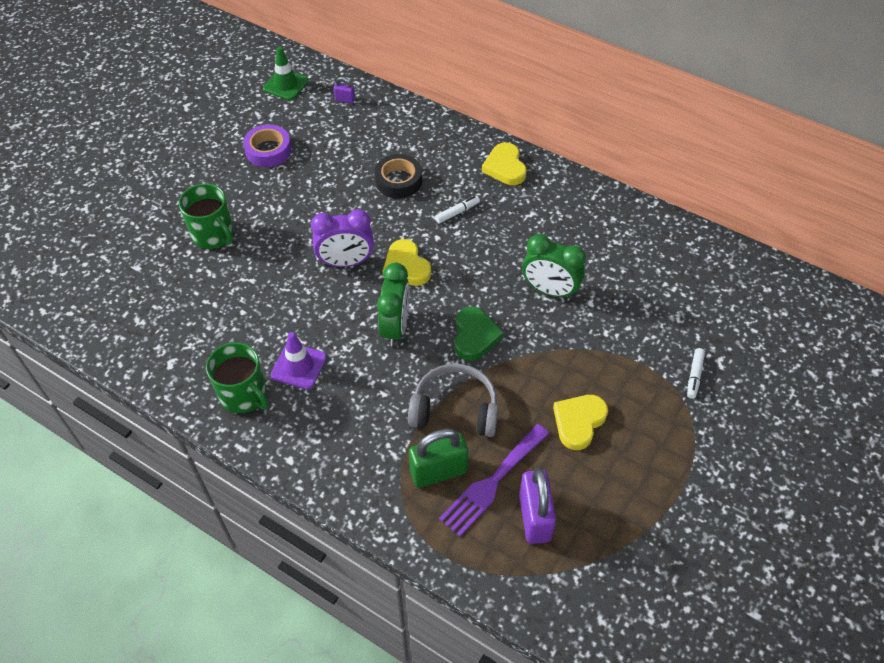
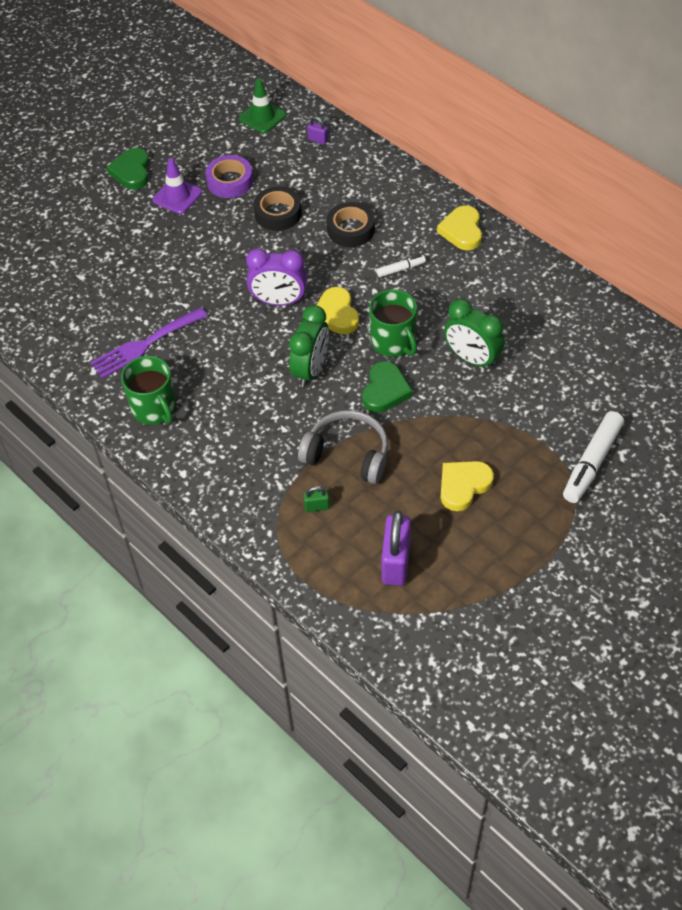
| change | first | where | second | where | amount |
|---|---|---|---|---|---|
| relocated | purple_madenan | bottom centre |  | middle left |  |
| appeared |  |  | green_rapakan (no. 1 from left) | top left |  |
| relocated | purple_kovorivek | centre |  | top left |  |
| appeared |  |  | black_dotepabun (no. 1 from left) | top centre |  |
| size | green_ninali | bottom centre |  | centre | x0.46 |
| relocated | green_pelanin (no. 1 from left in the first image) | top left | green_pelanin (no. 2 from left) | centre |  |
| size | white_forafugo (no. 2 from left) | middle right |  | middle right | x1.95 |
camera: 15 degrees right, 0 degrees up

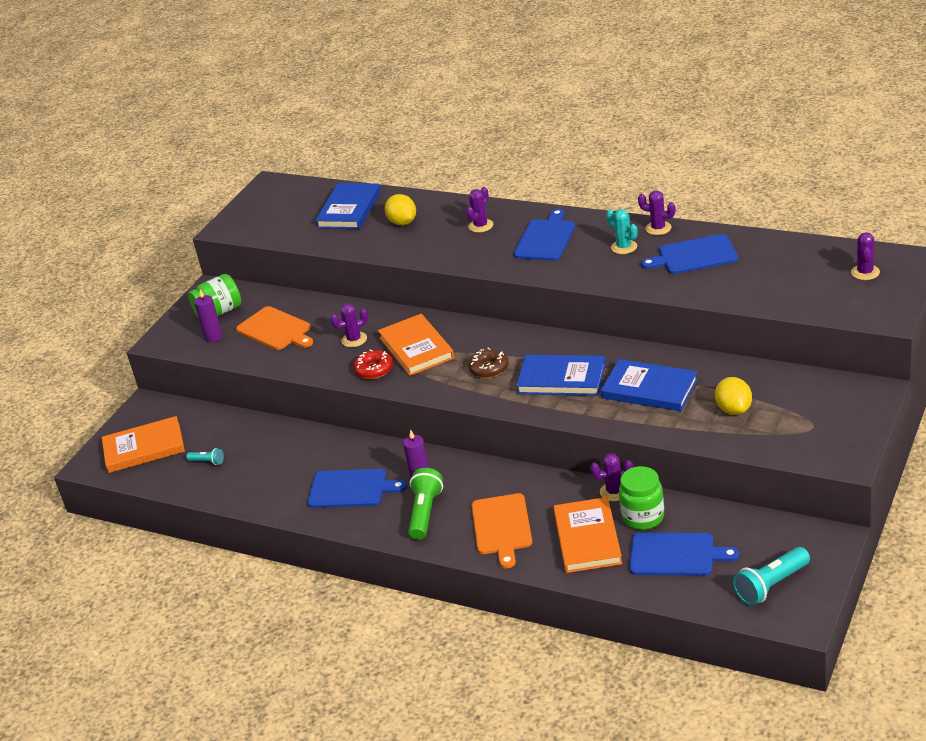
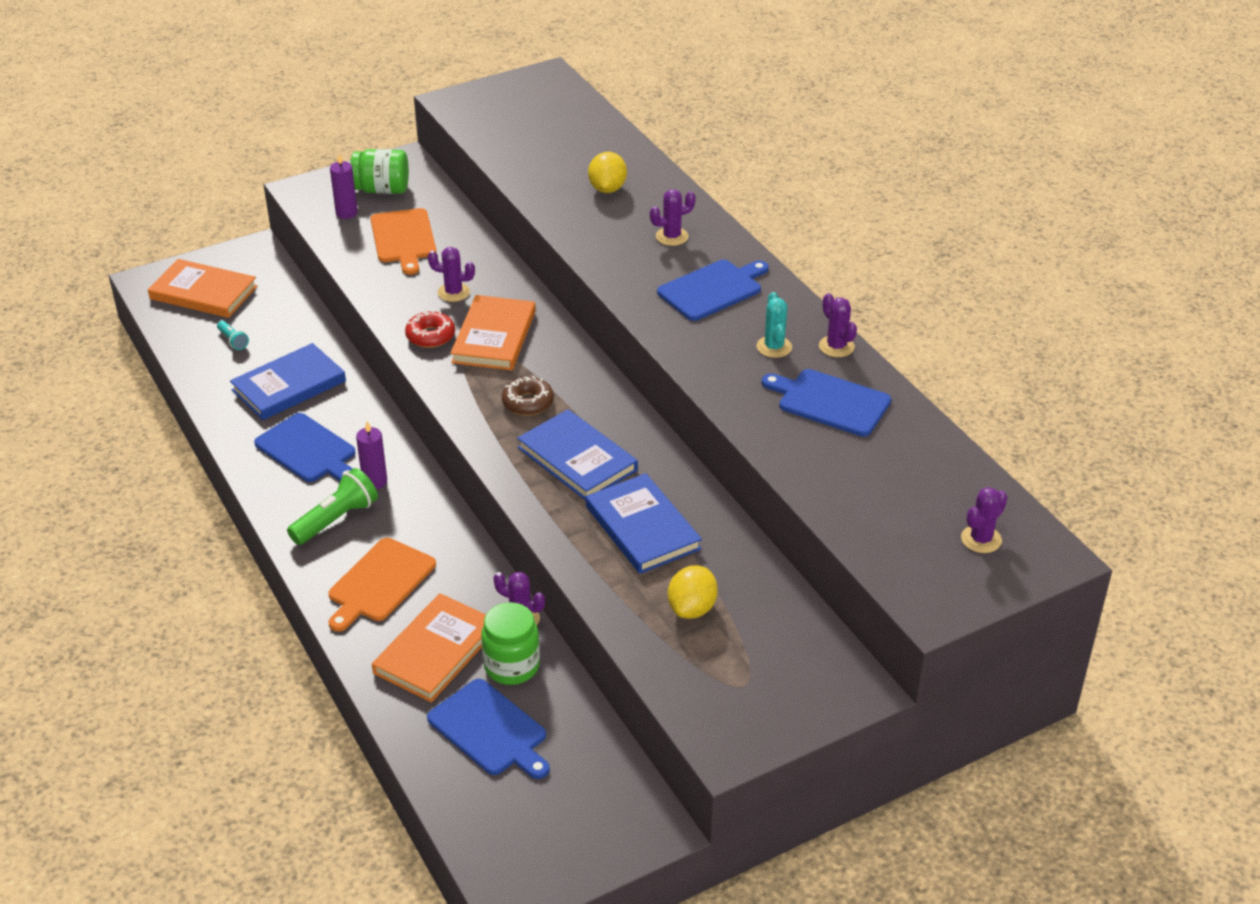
| change | first | where | second | where | amount |
|---|---|---|---|---|---|
| relocated | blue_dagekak (no. 1 from left) | top centre |  | middle left |  |
| missing | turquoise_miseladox (no. 2 from left) | bottom right |  |  |  |
camera: 30 degrees right, 5 degrees up

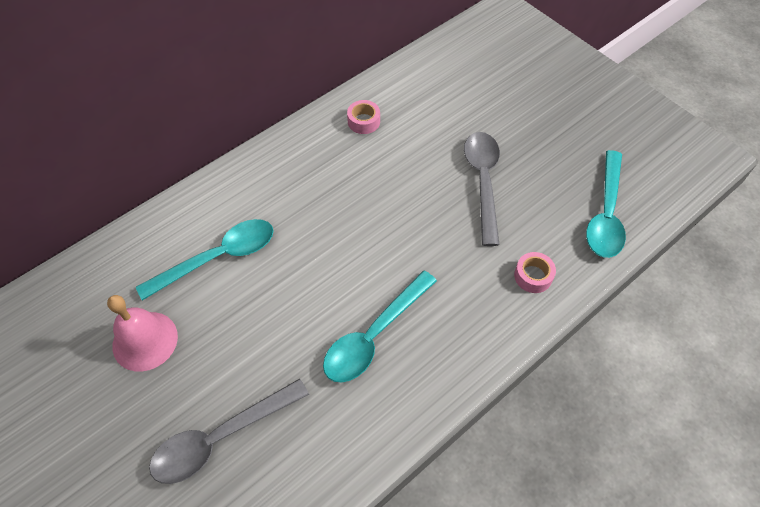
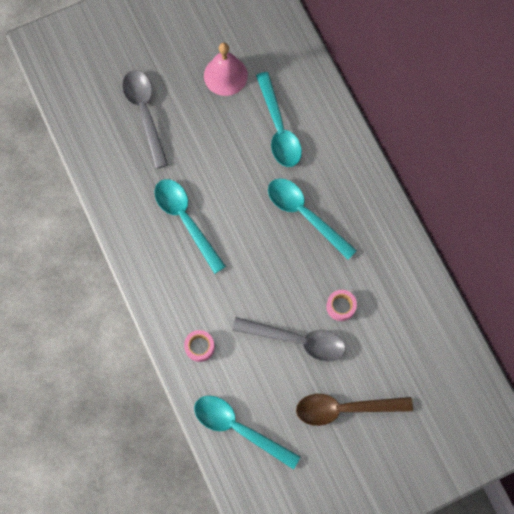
| change | first | where | second | where | amount |
|---|---|---|---|---|---|
| appeared |  |  | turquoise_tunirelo (no. 4 from left) | centre |  |
| appeared |  |  | brown_tunirelo | bottom right |  |
| relocated | pink_dotepabun (no. 1 from left in the first image) | top centre | pink_dotepabun (no. 2 from left) | centre |  |
camera: 105 degrees right, 15 degrees up

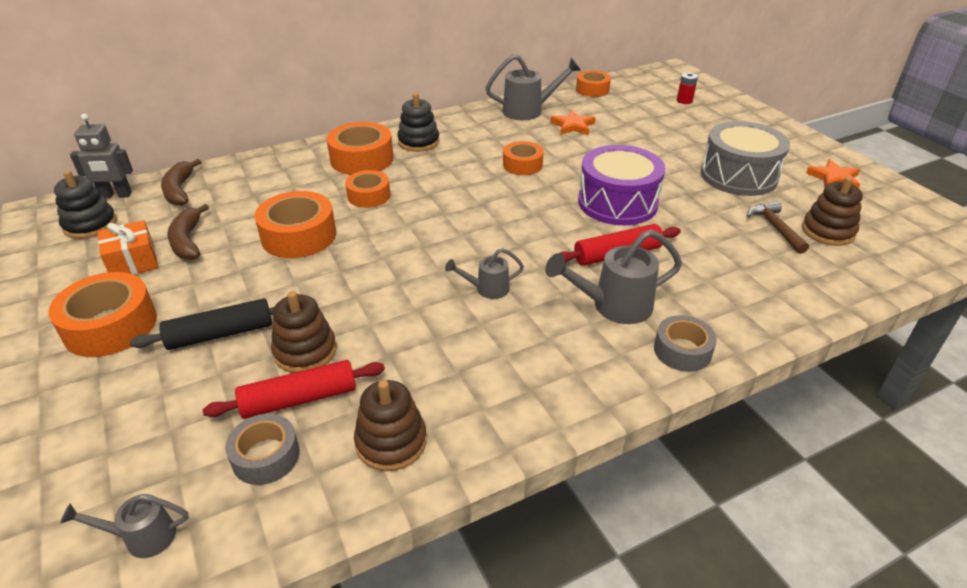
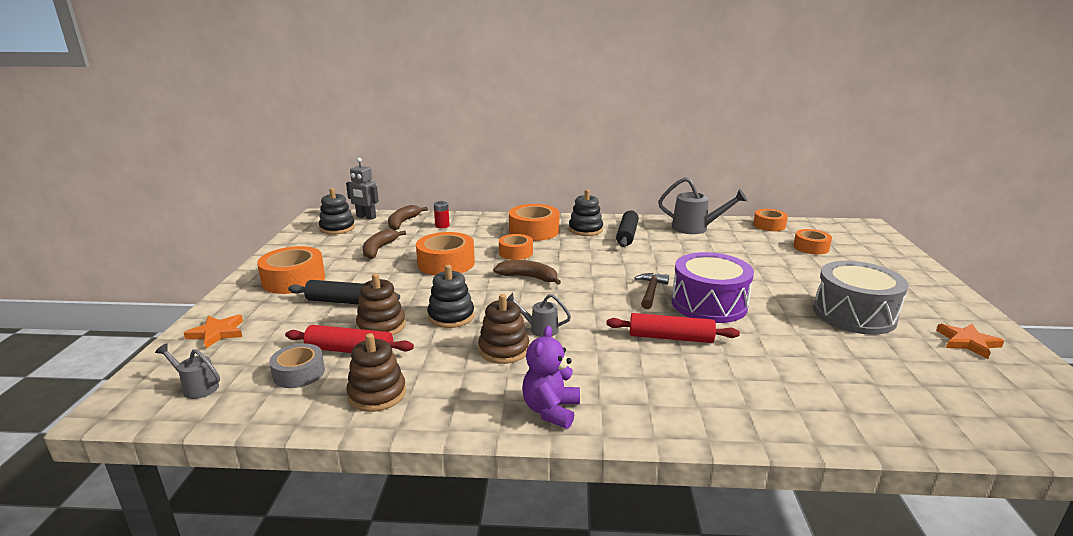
| change | first | where | second | where | amount |
|---|---|---|---|---|---|
| relocated | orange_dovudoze (no. 1 from left) | top centre |  | middle left |  |
| appeared |  |  | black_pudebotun (no. 2 from left) | centre |  |
| relocated | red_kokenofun | top right |  | centre |  |
| relocated | brown_pudebotun (no. 3 from left) | middle right |  | centre |  |
| appeared |  |  | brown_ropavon (no. 3 from left) | centre |  |
| appeared |  |  | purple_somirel | bottom centre |  |
| appeared |  |  | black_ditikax (no. 2 from left) | centre |  |
| relocated | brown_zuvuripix | middle right |  | centre |  |
| relocated | orange_dotepabun (no. 5 from left in the first image) | top centre | orange_dotepabun (no. 6 from left) | middle right |  |
| missing | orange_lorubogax | middle left |  |  |  |
| missing | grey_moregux (no. 4 from left) | centre |  |  |  |
| missing | grey_dotepabun (no. 2 from left) | middle right |  |  |  |
camera: 30 degrees right, 15 degrees down

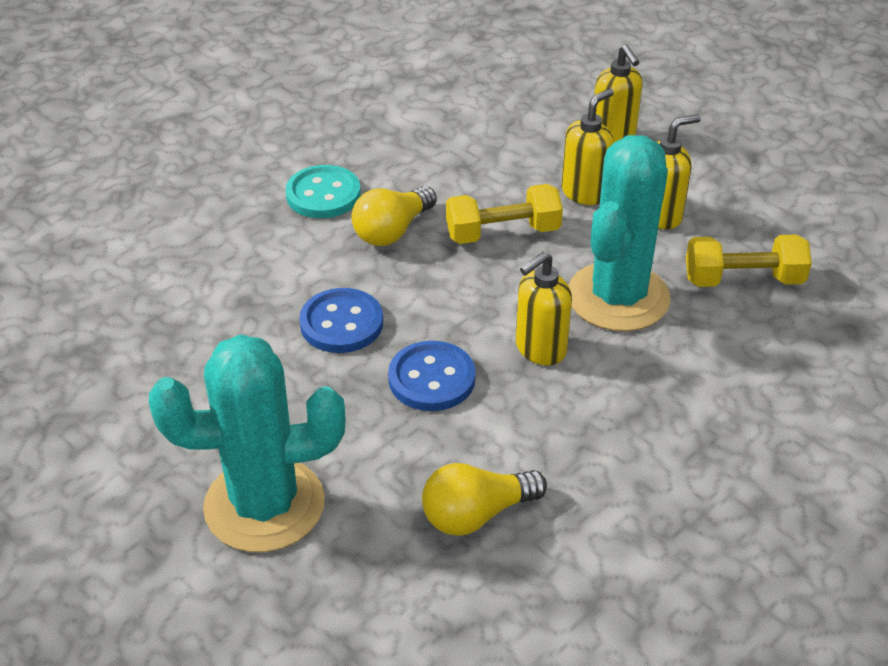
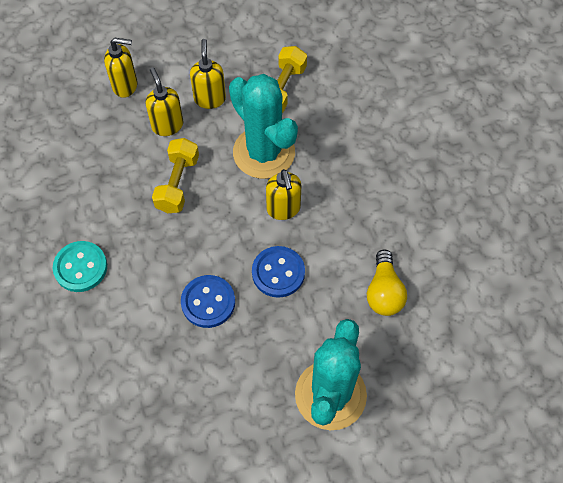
| change | first | where | second | where | amount |
|---|---|---|---|---|---|
| missing | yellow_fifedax (no. 1 from left) | top centre |  |  |  |
camera: 65 degrees left, 20 degrees up

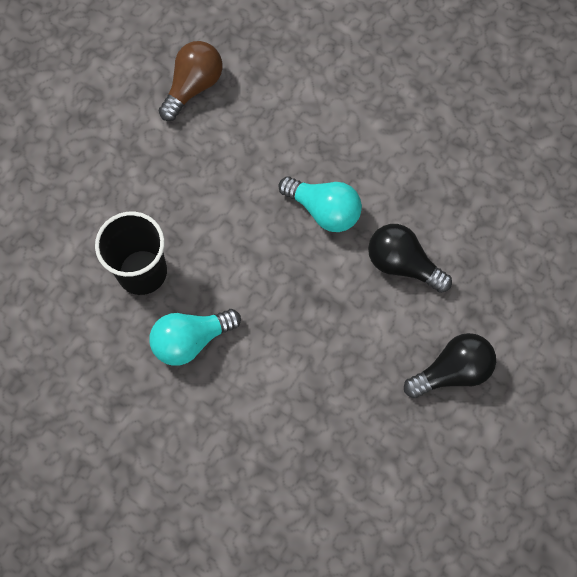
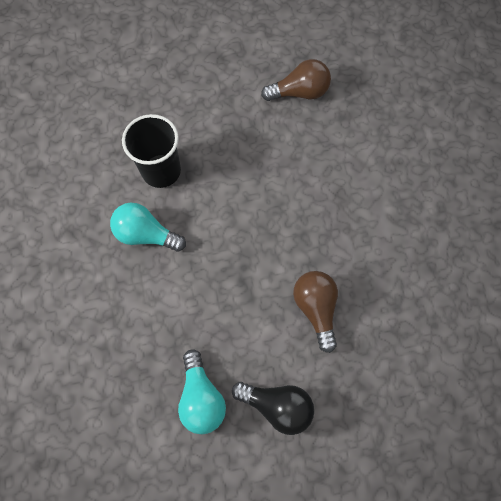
| change | first | where | second | where | amount |
|---|---|---|---|---|---|
| relocated | turquoise_fifedax (no. 2 from left) | centre |  | bottom centre |  |
| colour | black_fifedax (no. 1 from left) | middle right | brown_fifedax (no. 2 from left) | centre |  |
camera: 45 degrees right, 0 degrees up

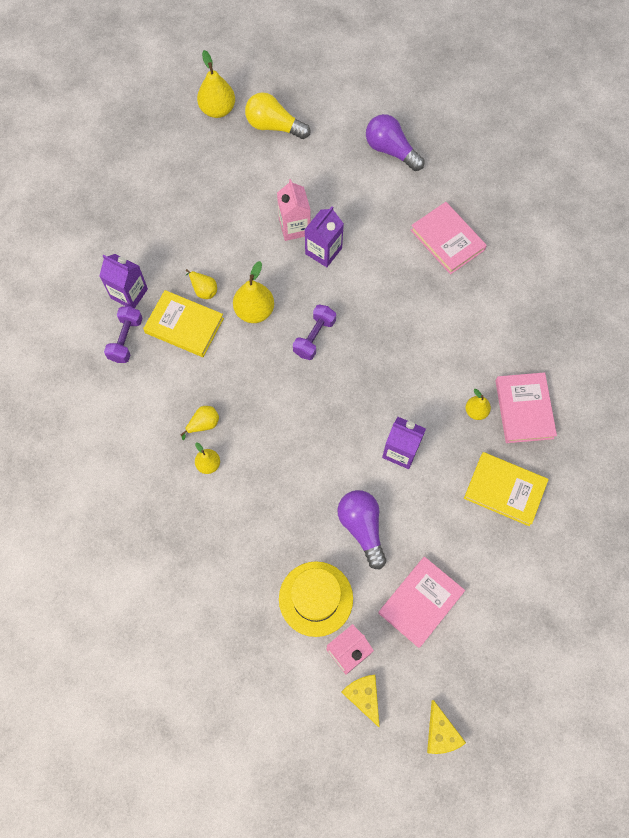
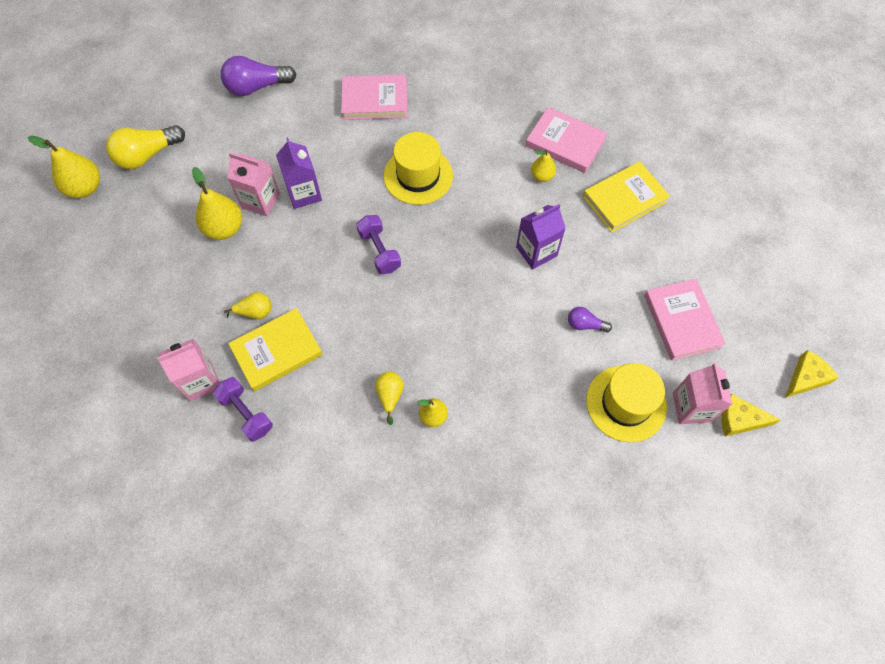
| change | first | where | second | where | amount |
|---|---|---|---|---|---|
| colour | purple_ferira (no. 1 from left) | middle left | pink_ferira (no. 1 from left) | middle left |  |
| relocated | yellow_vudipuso (no. 5 from left in the first image) | centre | yellow_vudipuso (no. 2 from left) | top left |  |
| appeared |  |  | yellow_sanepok (no. 1 from left) | top centre |  |
| size | purple_fifedax (no. 1 from left in the first image) | centre | purple_fifedax (no. 2 from left) | middle right | x0.54 |
| spun | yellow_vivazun (no. 2 from left) | bottom right |  | middle right | 60 degrees counterclockwise |
camera: 55 degrees left, 5 degrees down

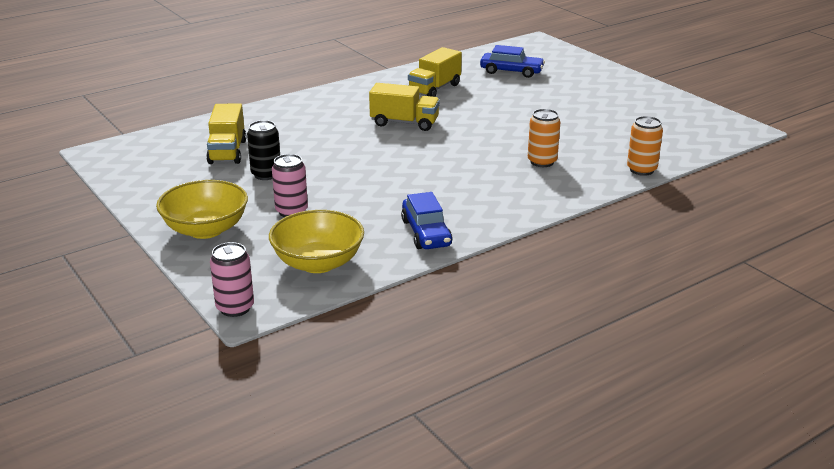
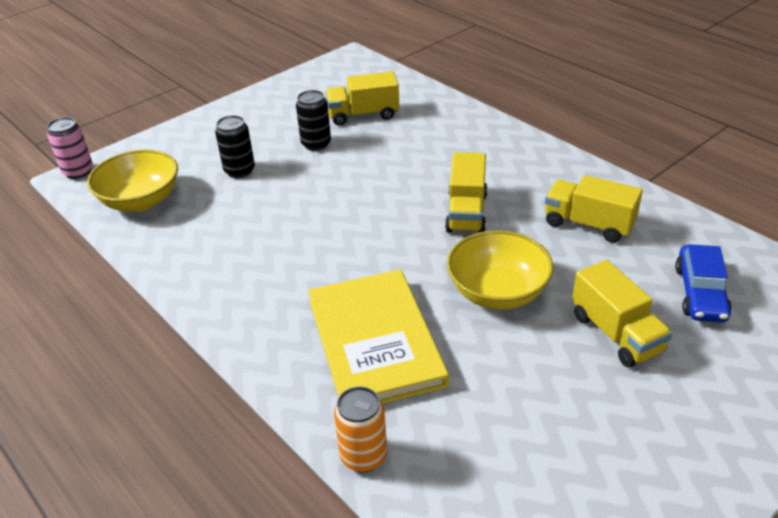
| change | first | where | second | where | amount |
|---|---|---|---|---|---|
| colour | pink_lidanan (no. 2 from left) | centre | black_lidanan (no. 1 from left) | top left |  |
| exchanged | orange_lidanan (no. 1 from left) | top centre | yellow_dagekak | centre |  |
| relocated | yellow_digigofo (no. 1 from left in the first image) | middle left | yellow_digigofo (no. 2 from left) | centre |  |
| appeared |  |  | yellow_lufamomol (no. 4 from left) | middle right |  |
| missing | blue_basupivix (no. 1 from left) | centre |  |  |  |
camera: 85 degrees right, 10 degrees up

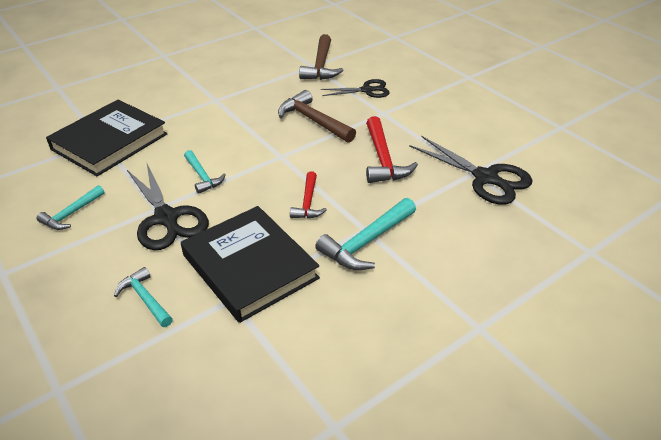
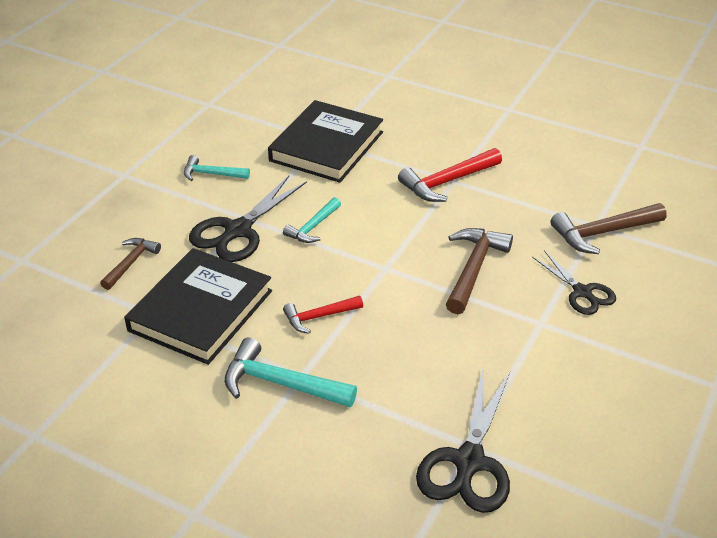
| change | first | where | second | where | amount |
|---|---|---|---|---|---|
| colour | turquoise_zuvuripix (no. 2 from left) | bottom left | brown_zuvuripix (no. 1 from left) | middle left |  |
| spun | black_dagekak (no. 1 from left in the first image) | top left | black_dagekak (no. 2 from left) | top centre | 75 degrees counterclockwise |
| relocated | red_zuvuripix (no. 2 from left) | centre |  | top centre |  |
camera: 65 degrees right, 0 degrees up

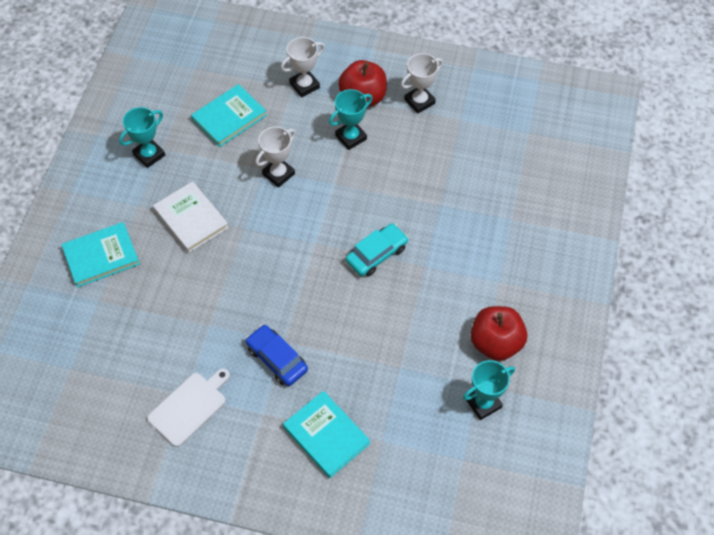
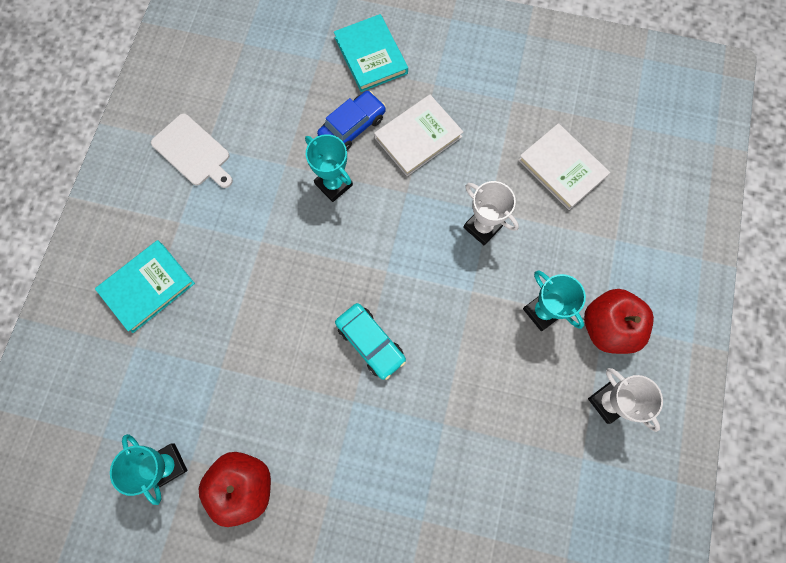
| change | first | where | second | where | amount |
|---|---|---|---|---|---|
| relocated | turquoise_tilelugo (no. 1 from left in the first image) | top left | turquoise_tilelugo (no. 2 from left) | top centre |  |
| relocated | blue_basupivix | centre |  | top centre |  |
| colour | turquoise_dagekak (no. 2 from left) | top left | white_dagekak (no. 2 from left) | top right |  |
| missing | white_tilelugo (no. 2 from left) | top centre |  |  |  |
camera: 90 degrees right, 15 degrees up

